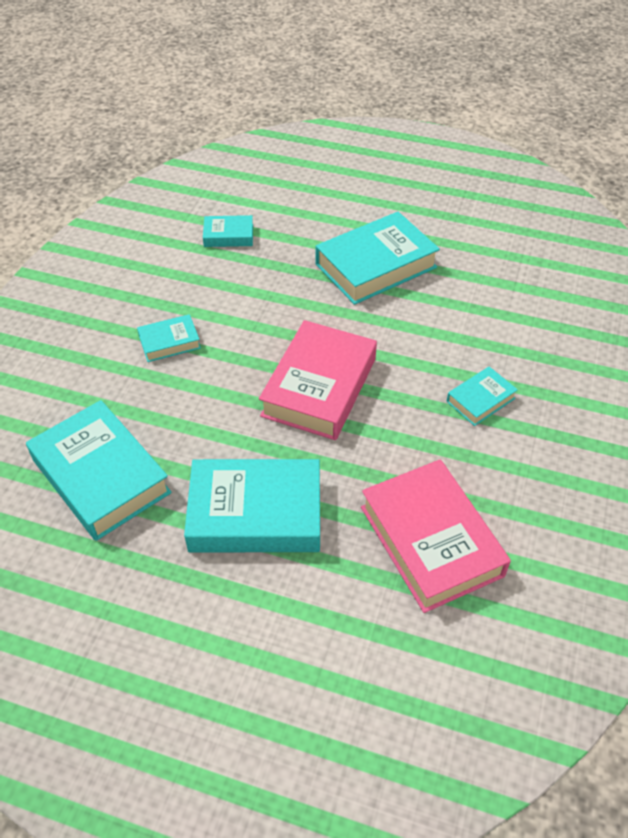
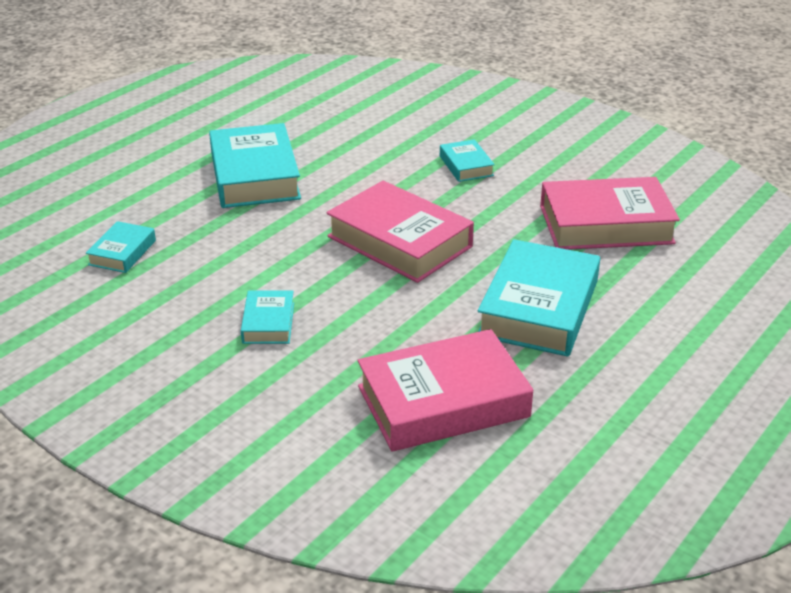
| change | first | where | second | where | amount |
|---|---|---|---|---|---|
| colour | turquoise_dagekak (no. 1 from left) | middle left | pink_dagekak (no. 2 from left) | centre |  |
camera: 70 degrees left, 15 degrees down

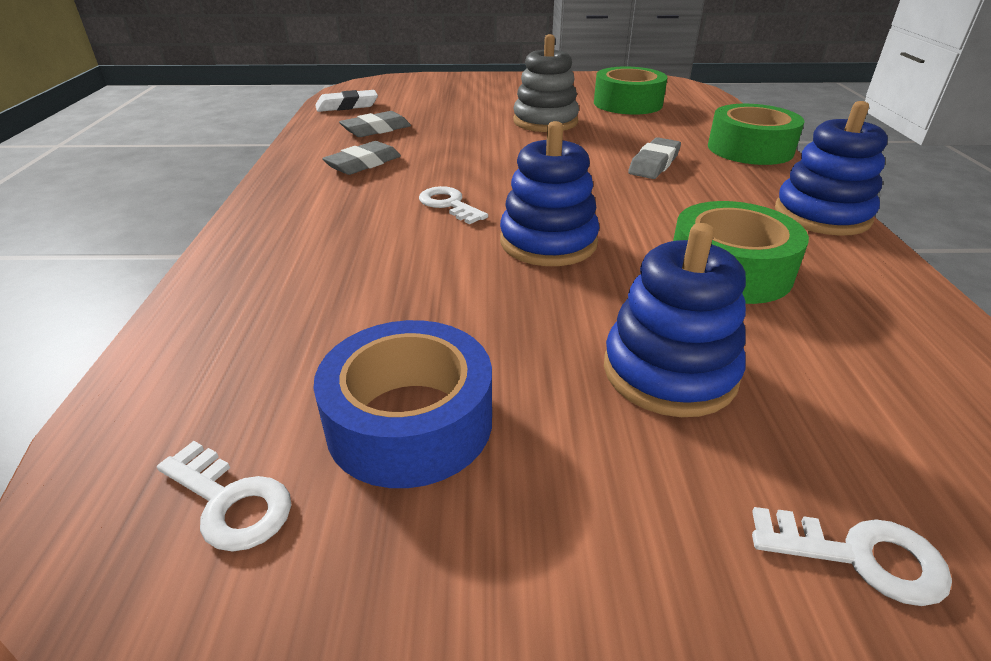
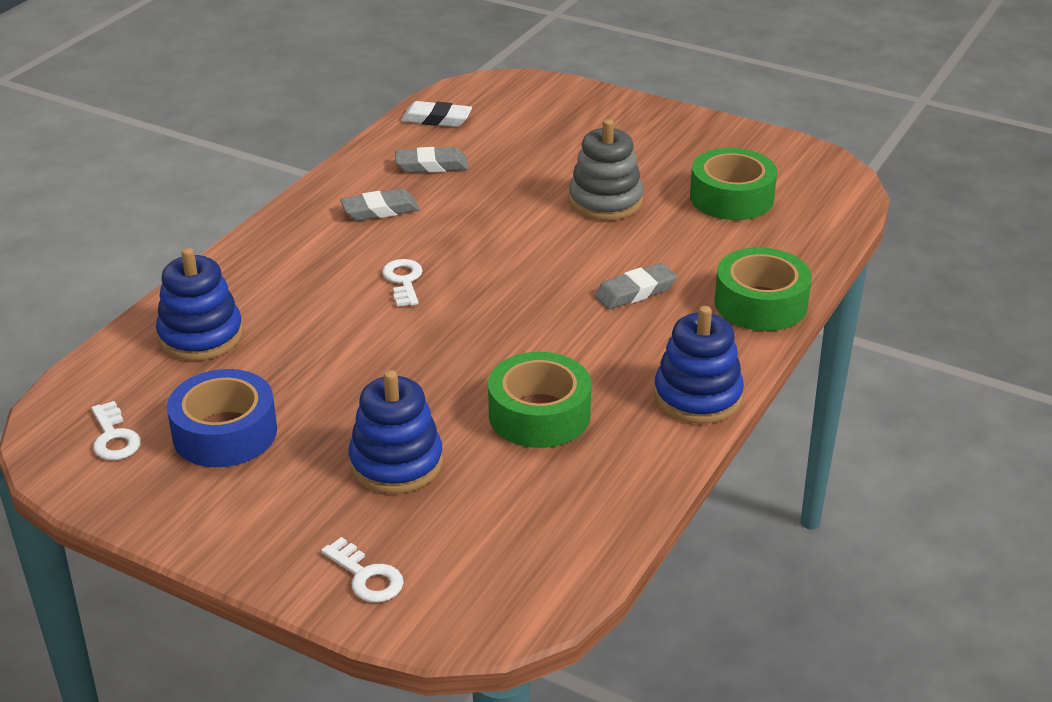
| change | first | where | second | where | amount |
|---|---|---|---|---|---|
| relocated | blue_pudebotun (no. 1 from left) | top centre |  | middle left |  |
camera: 30 degrees right, 0 degrees up

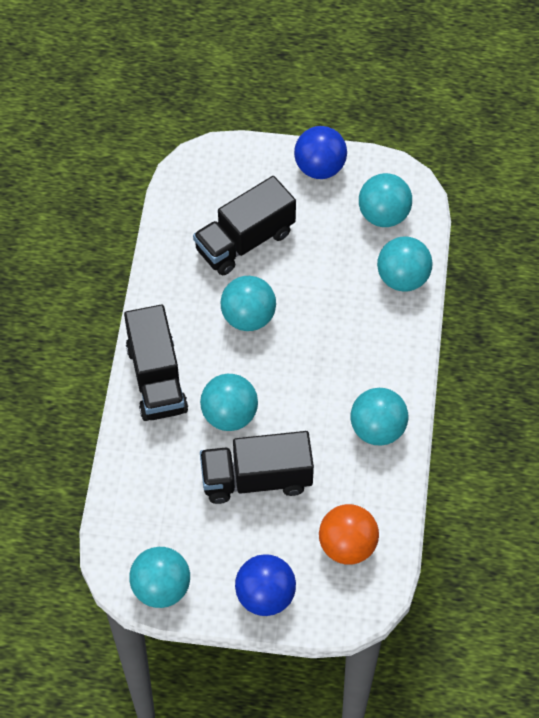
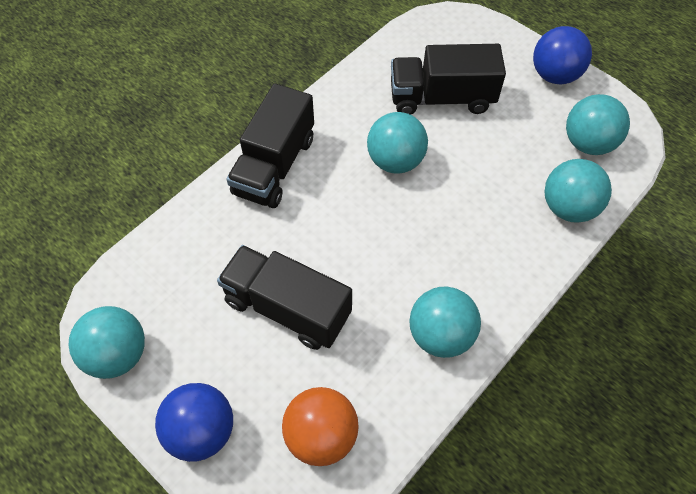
| change | first | where | second | where | amount |
|---|---|---|---|---|---|
| missing | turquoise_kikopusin (no. 2 from left) | centre |  |  |  |
camera: 35 degrees right, 0 degrees up

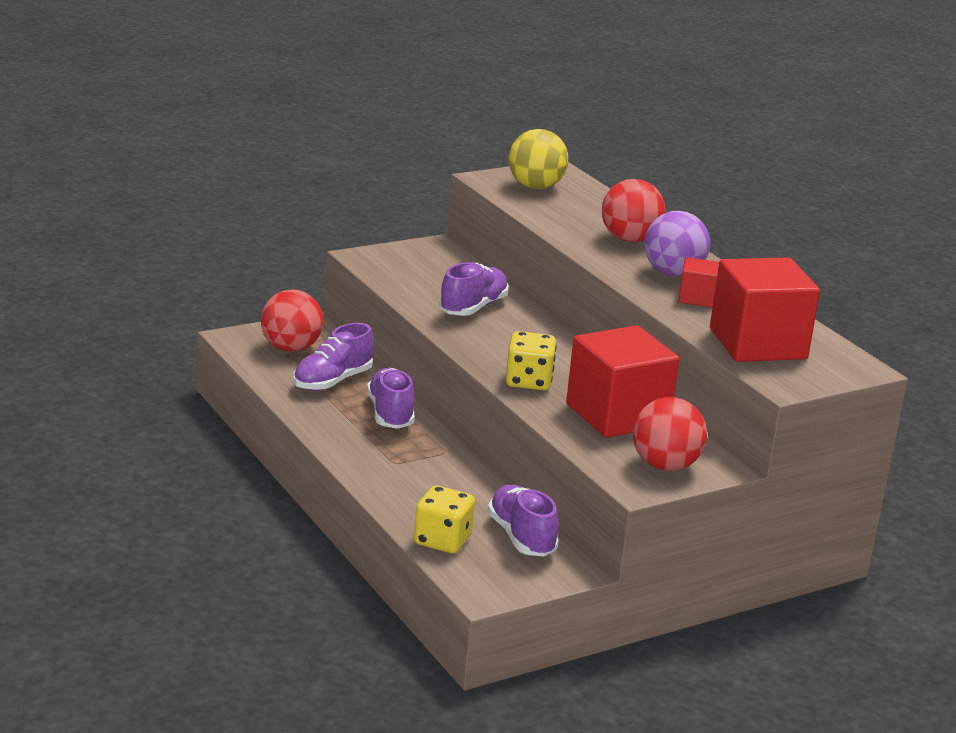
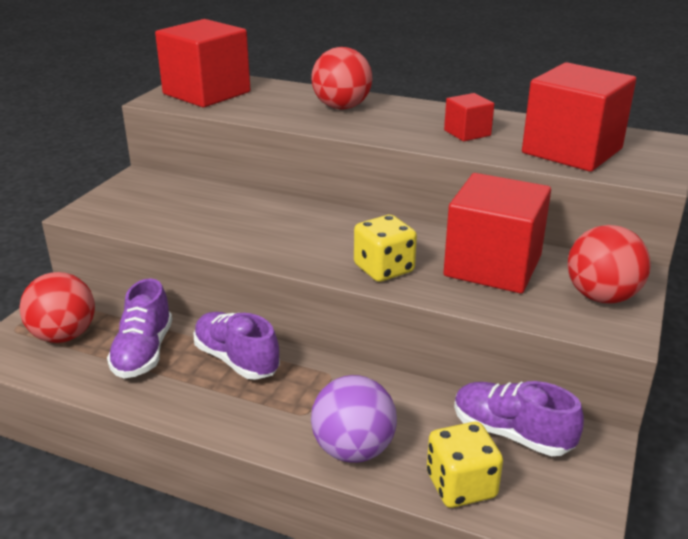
| change | first | where | second | where | amount |
|---|---|---|---|---|---|
| exchanged | yellow_kikopusin | top centre | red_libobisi (no. 1 from left) | top left |  |
| relocated | purple_kikopusin | top right |  | bottom centre |  |
| missing | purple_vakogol (no. 3 from left) | centre |  |  |  |
camera: 35 degrees left, 5 degrees up

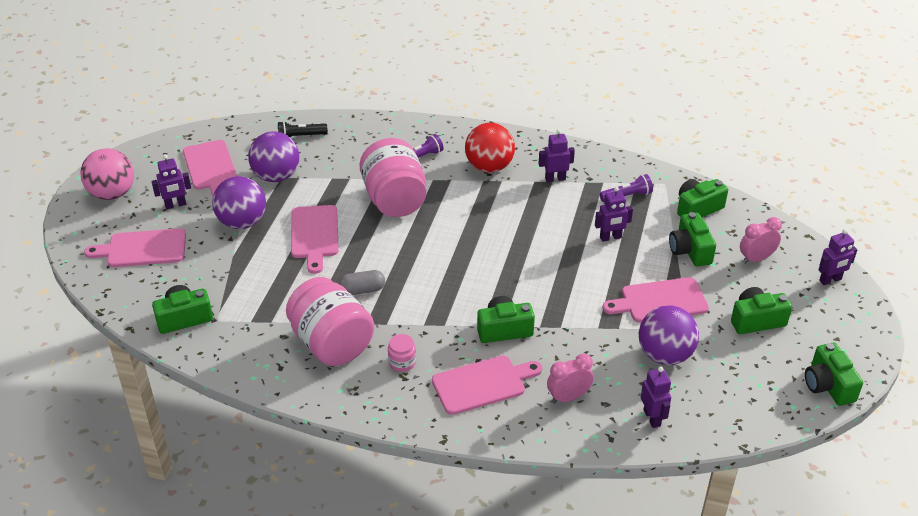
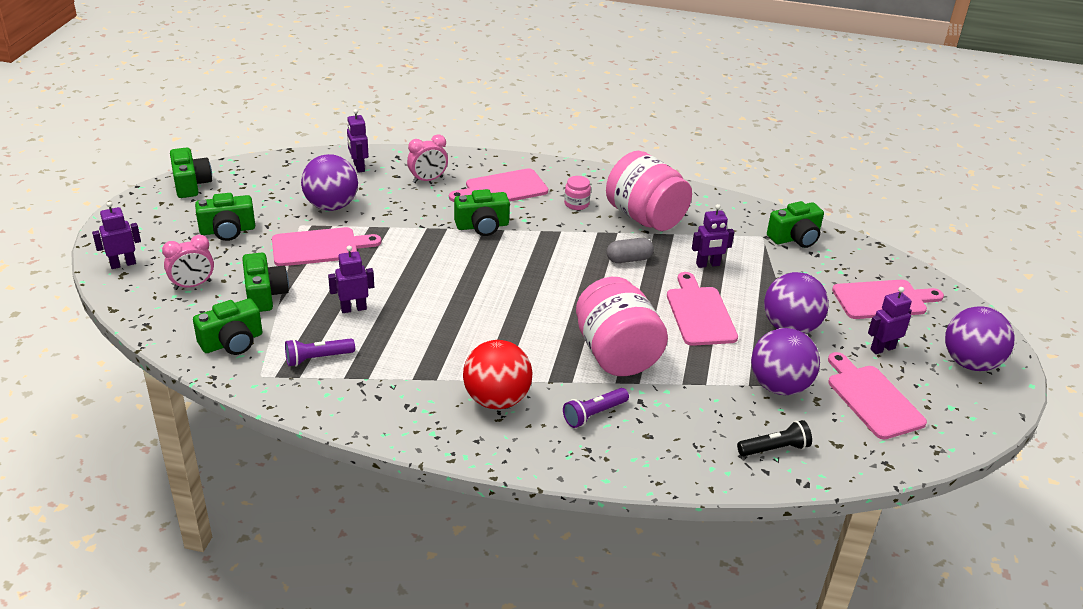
| change | first | where | second | where | amount |
|---|---|---|---|---|---|
| relocated | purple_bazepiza (no. 2 from left in the first image) | top centre | purple_bazepiza (no. 4 from left) | centre |  |
| colour | pink_kikopusin | middle left | purple_kikopusin (no. 4 from left) | middle right |  |
camera: 175 degrees right, 5 degrees down

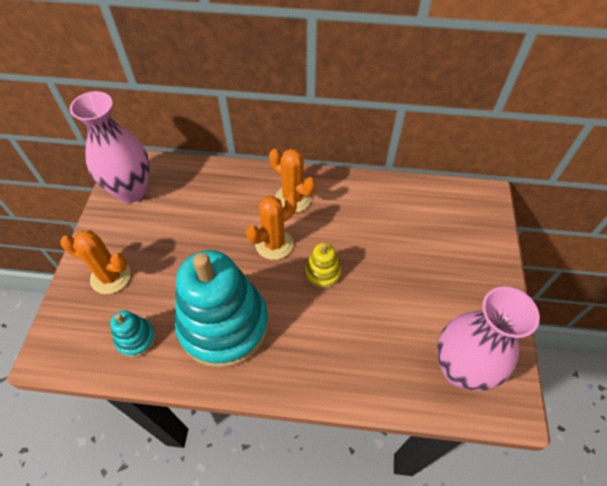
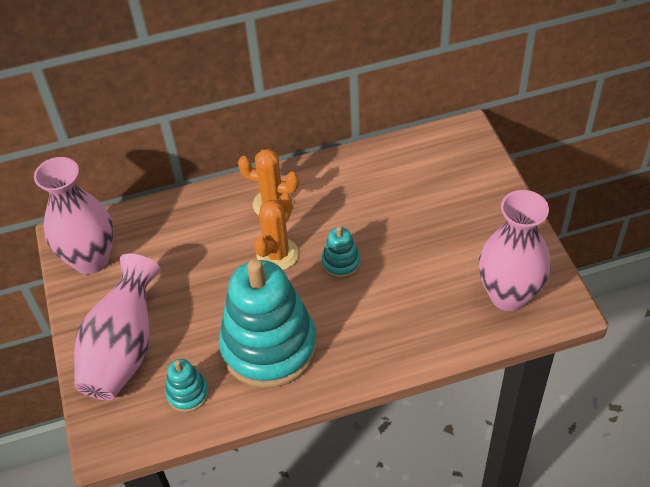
| change | first | where | second | where | amount |
|---|---|---|---|---|---|
| exchanged | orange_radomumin (no. 1 from left) | middle left | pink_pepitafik (no. 2 from left) | bottom left |  |
| colour | yellow_pudebotun | centre | turquoise_pudebotun (no. 3 from left) | centre |  |
camera: 20 degrees left, 5 degrees down

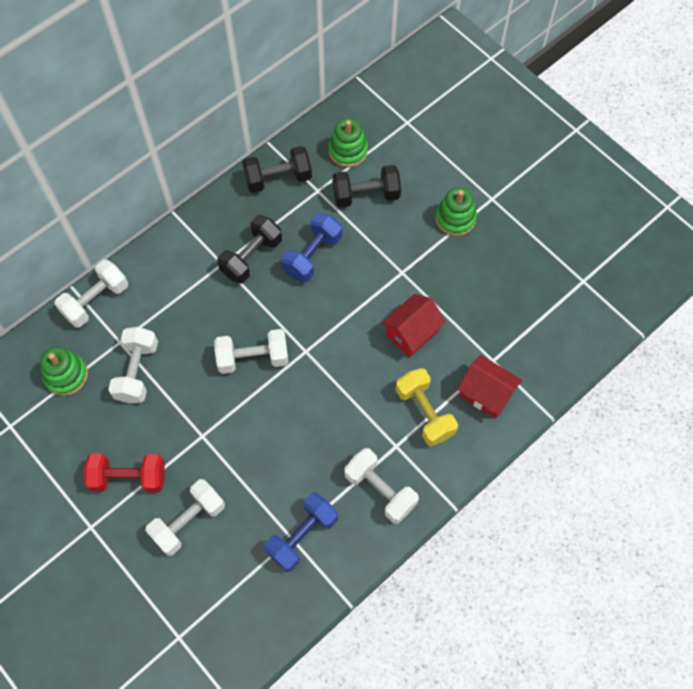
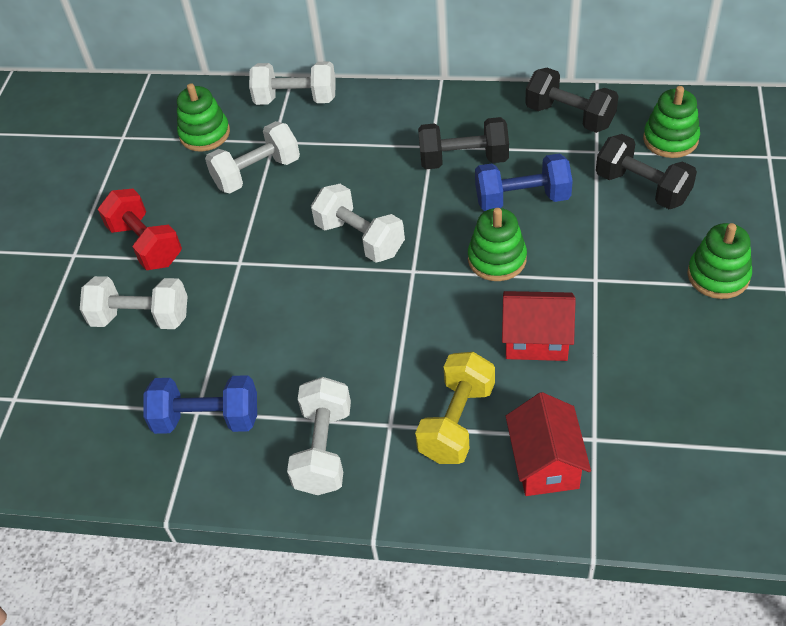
| change | first | where | second | where | amount |
|---|---|---|---|---|---|
| appeared |  |  | green_pudebotun (no. 2 from left) | centre |  |
camera: 55 degrees right, 15 degrees down

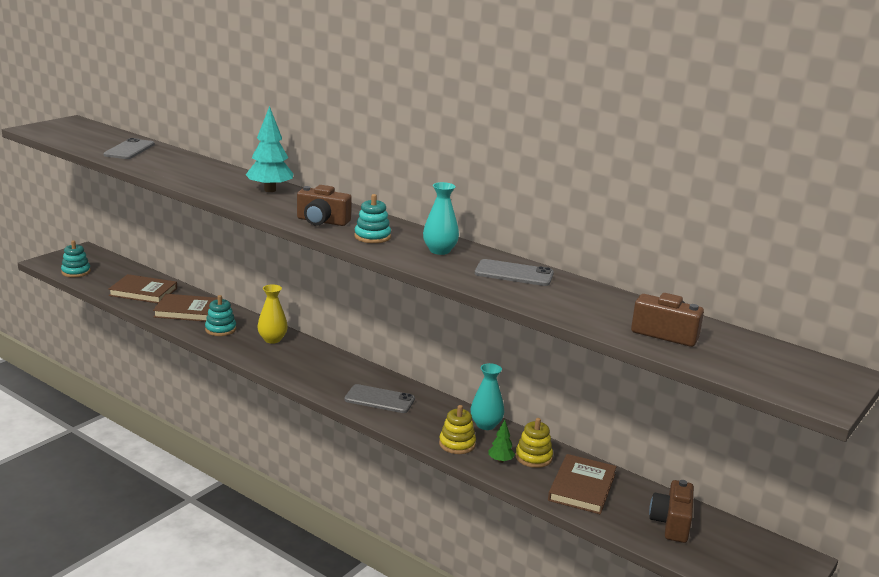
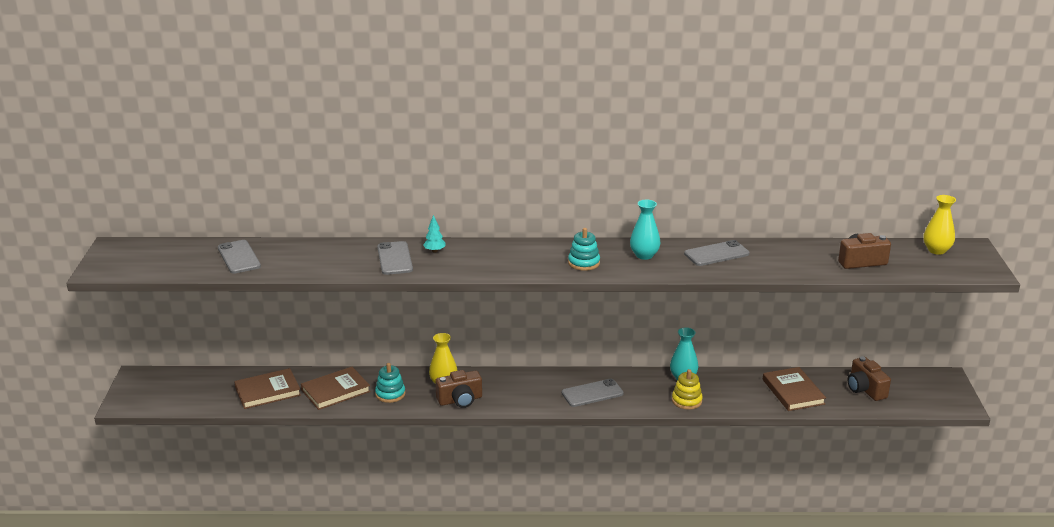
| change | first | where | second | where | amount |
|---|---|---|---|---|---|
| appeared |  |  | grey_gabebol (no. 2 from left) | centre |  |
| size | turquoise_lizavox | top left |  | centre | x0.50 |
| relocated | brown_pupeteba (no. 1 from left) | centre |  | bottom centre |  |
| appeared |  |  | yellow_pepitafik (no. 2 from left) | middle right |  |
| missing | turquoise_pudebotun (no. 1 from left) | middle left |  |  |  |
| missing | green_lizavox | bottom centre |  |  |  |
| missing | yellow_pudebotun (no. 2 from left) | bottom centre |  |  |  |
camera: 35 degrees left, 5 degrees up

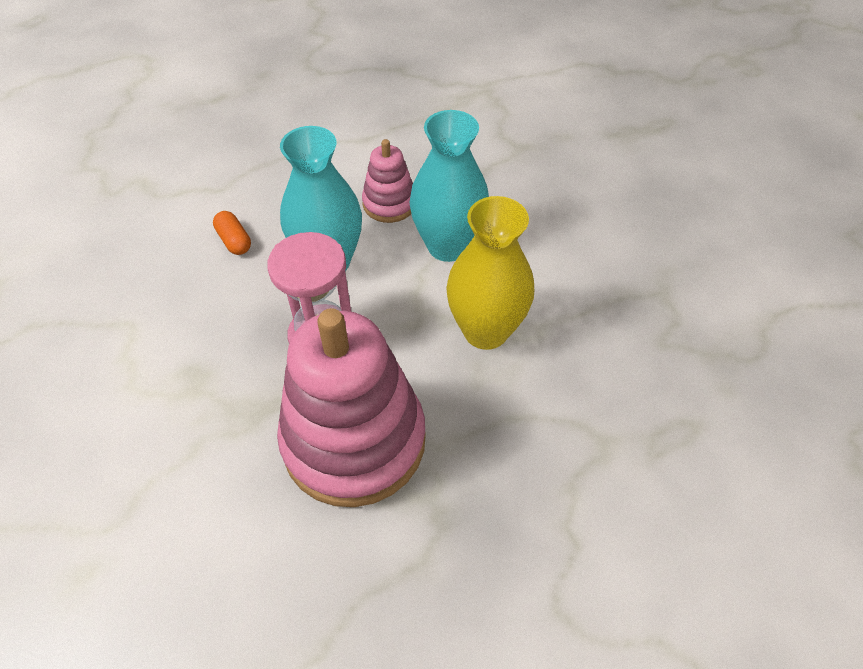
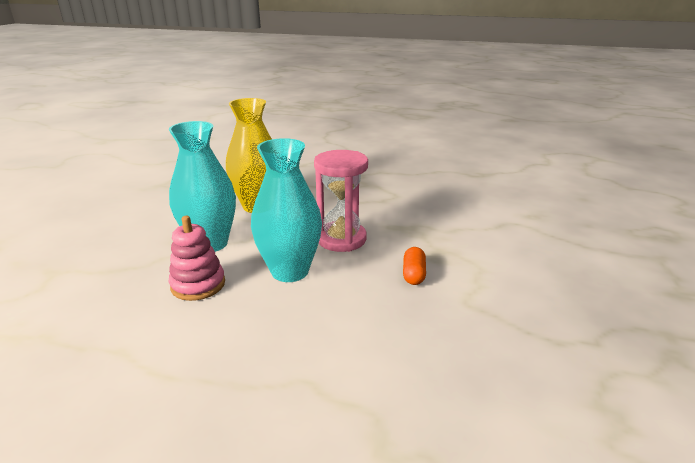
| change | first | where | second | where | amount |
|---|---|---|---|---|---|
| relocated | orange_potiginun | middle left |  | centre |  |
| missing | pink_pudebotun (no. 1 from left) | centre |  |  |  |
camera: 140 degrees left, 25 degrees down

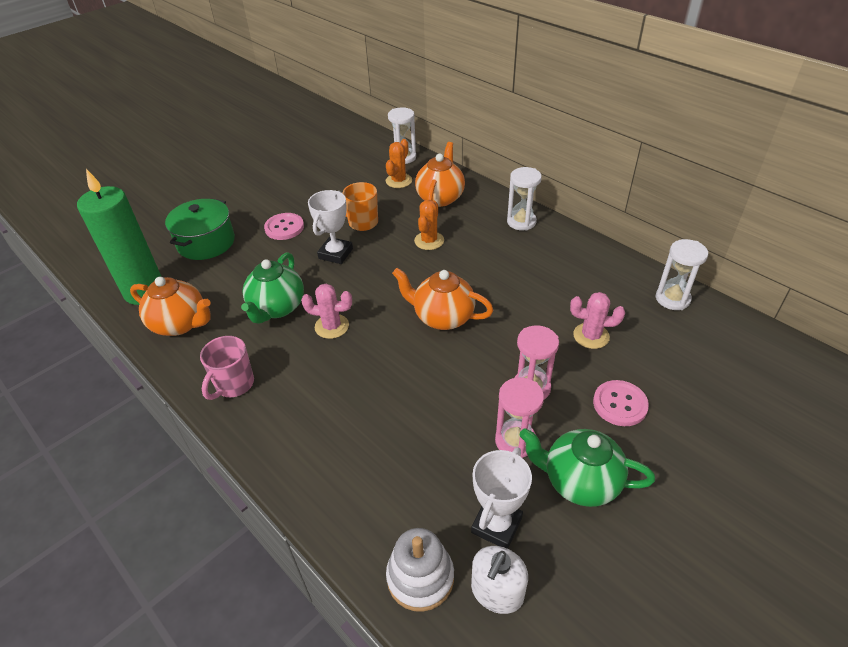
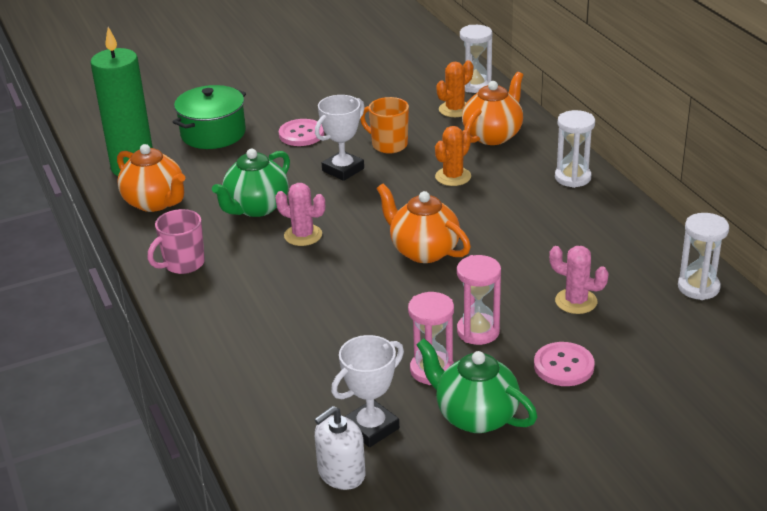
| change | first | where | second | where | amount |
|---|---|---|---|---|---|
| missing | white_pudebotun | bottom centre |  |  |  |
camera: 20 degrees right, 10 degrees down

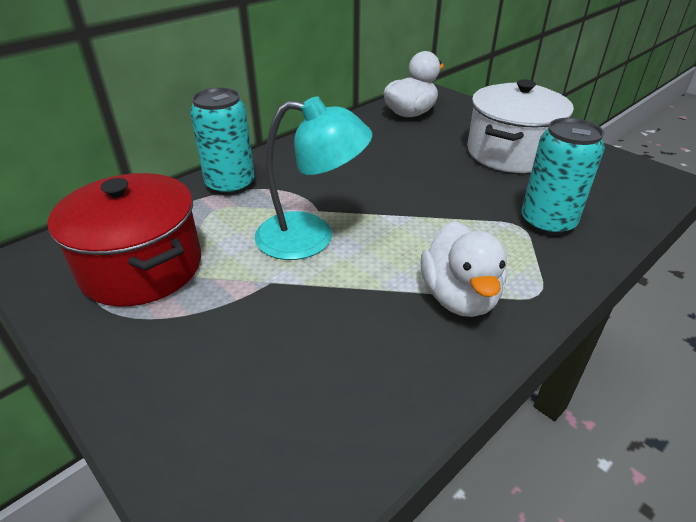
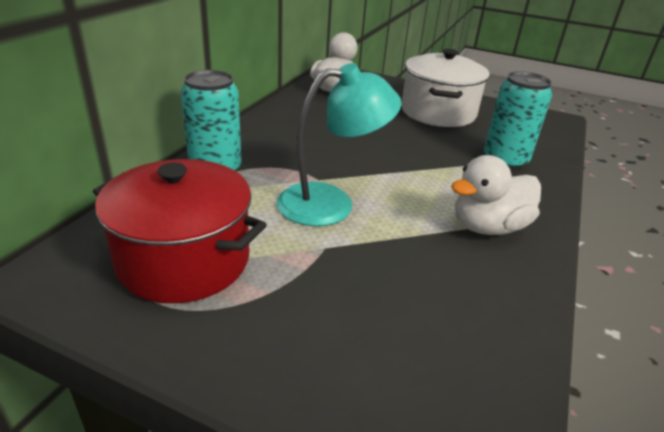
| change | first | where | second | where | amount |
|---|---|---|---|---|---|
| spun | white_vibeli (no. 2 from left) | centre |  | middle right | 90 degrees clockwise |
camera: 25 degrees left, 5 degrees down

